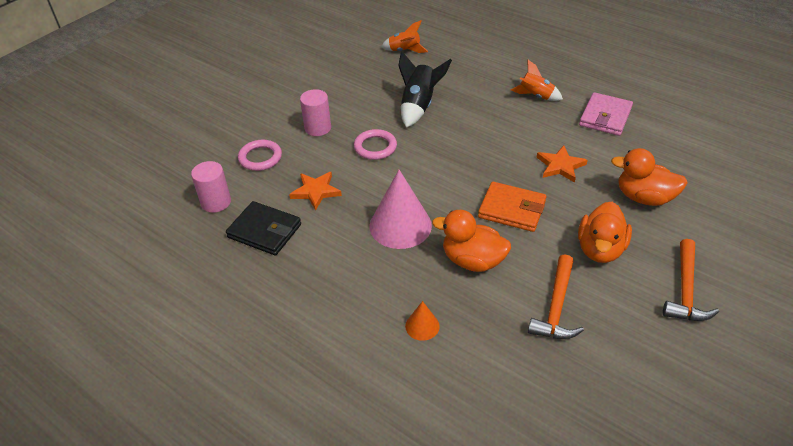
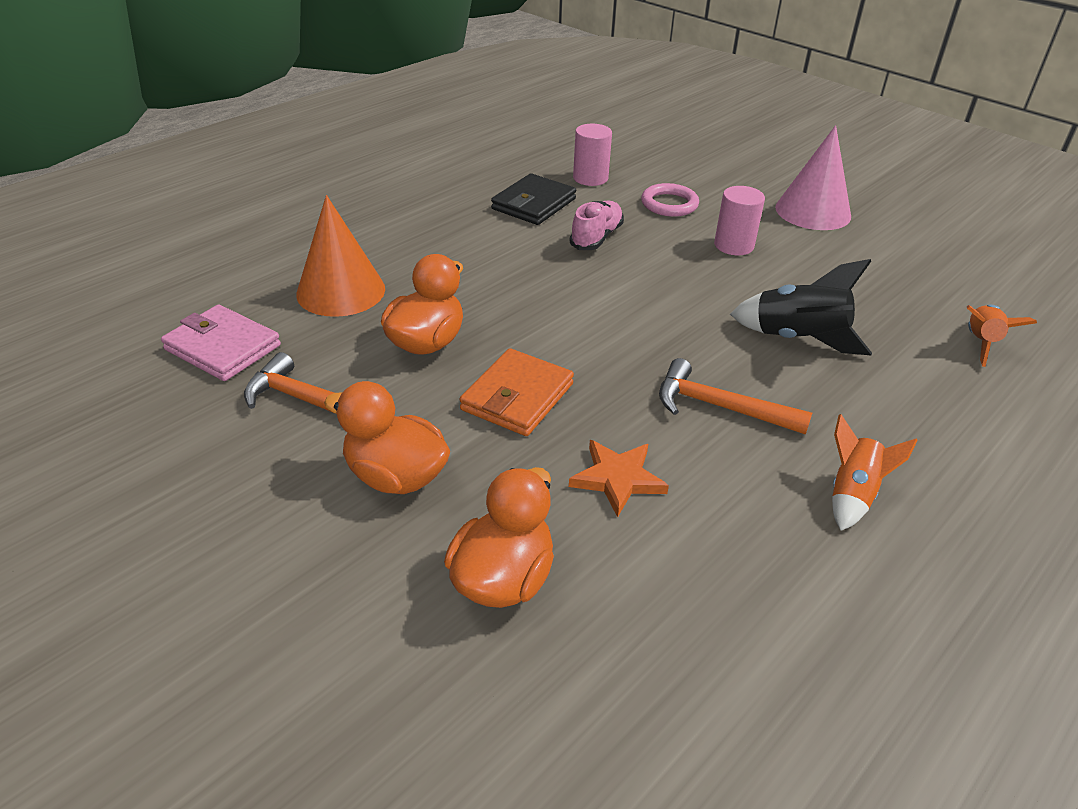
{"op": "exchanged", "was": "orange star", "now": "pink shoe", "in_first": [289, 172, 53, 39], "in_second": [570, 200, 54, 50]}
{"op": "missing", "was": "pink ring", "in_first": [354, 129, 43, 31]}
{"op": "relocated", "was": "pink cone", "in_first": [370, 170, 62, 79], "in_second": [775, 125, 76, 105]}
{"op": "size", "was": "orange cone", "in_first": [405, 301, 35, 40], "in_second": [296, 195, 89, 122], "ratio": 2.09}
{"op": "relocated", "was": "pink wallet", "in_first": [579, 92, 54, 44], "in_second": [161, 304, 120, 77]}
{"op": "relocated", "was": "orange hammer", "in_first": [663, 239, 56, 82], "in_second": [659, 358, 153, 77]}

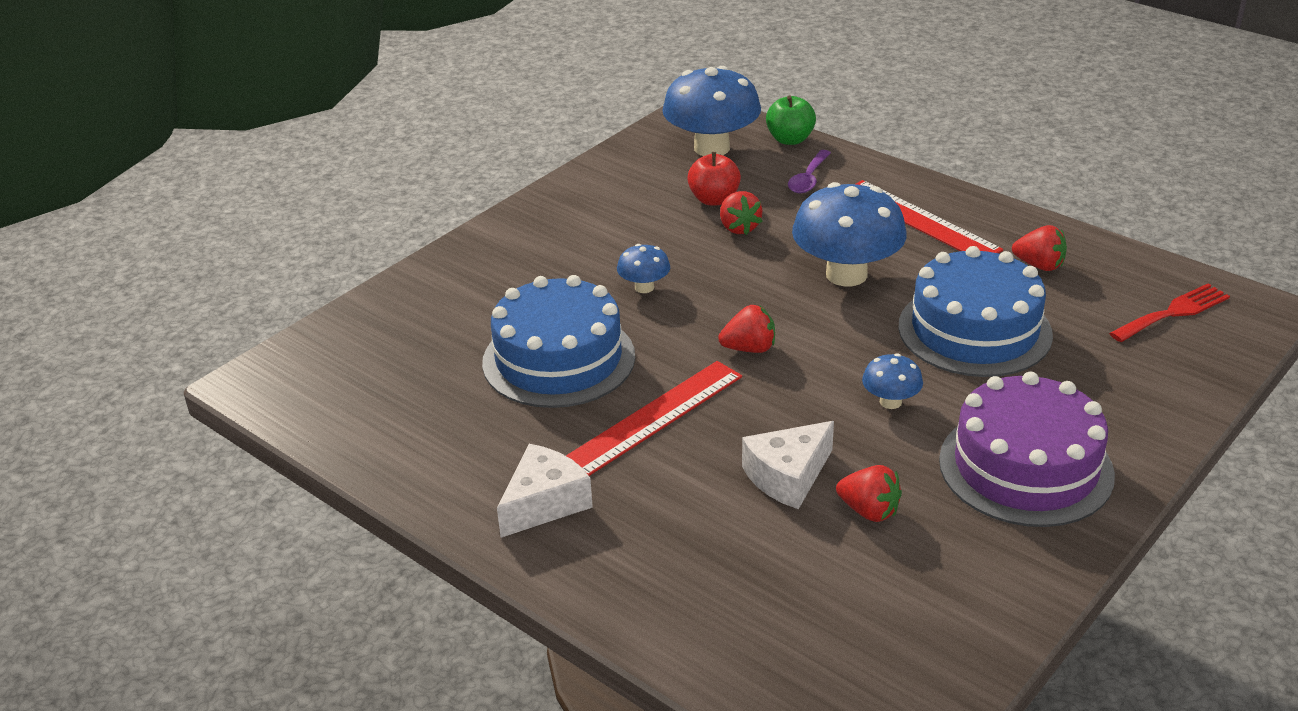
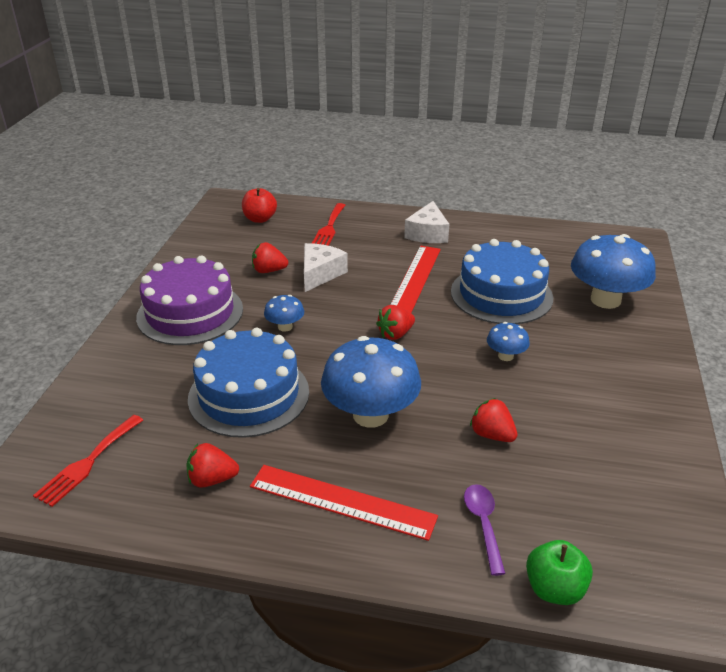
{"op": "relocated", "was": "blue mushroom", "in_first": [662, 66, 99, 90], "in_second": [571, 234, 85, 75]}
{"op": "relocated", "was": "red apple", "in_first": [687, 152, 54, 53], "in_second": [242, 188, 35, 35]}
{"op": "appeared", "now": "red fork", "in_second": [312, 203, 33, 43]}

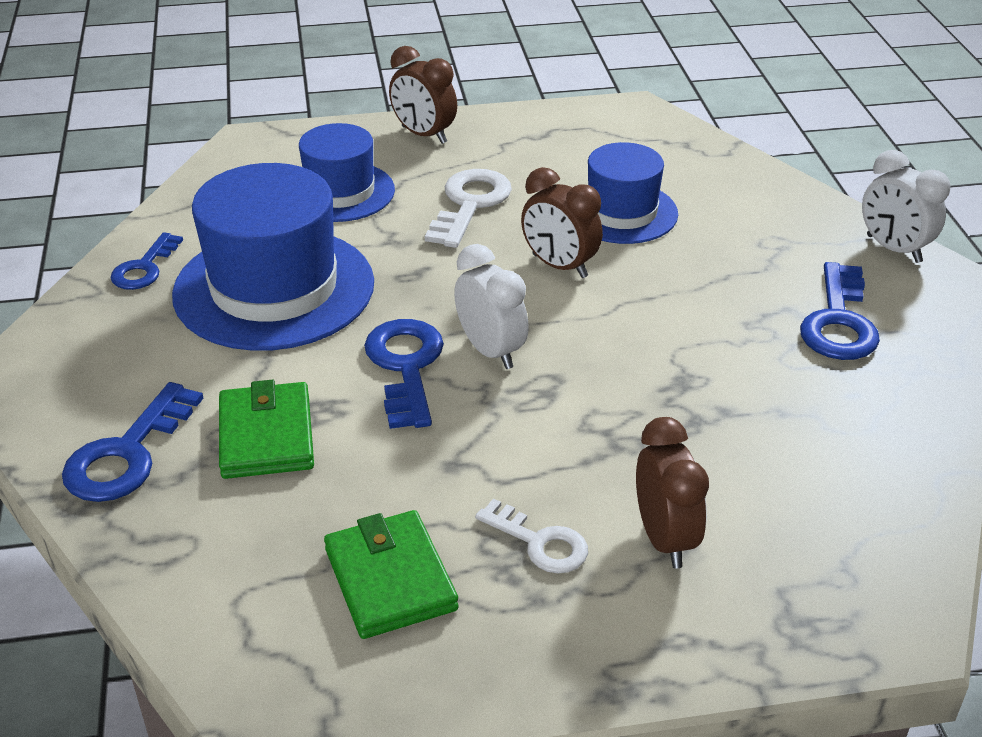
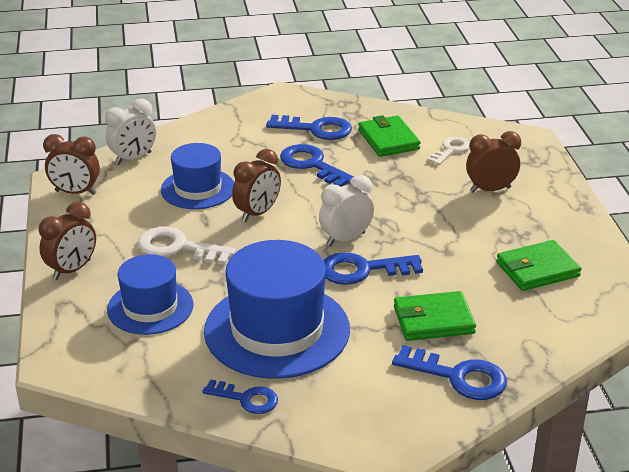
{"op": "relocated", "was": "white key", "in_first": [475, 499, 113, 74], "in_second": [427, 137, 43, 28]}
{"op": "relocated", "was": "white clock", "in_first": [862, 150, 88, 113], "in_second": [105, 99, 51, 66]}
{"op": "appeared", "now": "brown clock", "in_second": [43, 134, 57, 61]}
{"op": "appeared", "now": "blue key", "in_second": [280, 144, 74, 43]}
{"op": "appeared", "now": "green wallet", "in_second": [358, 115, 63, 42]}

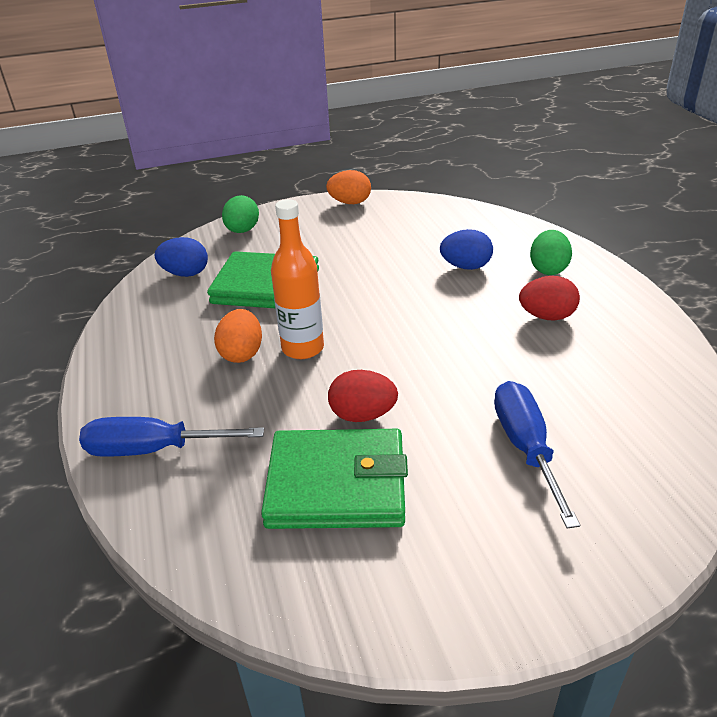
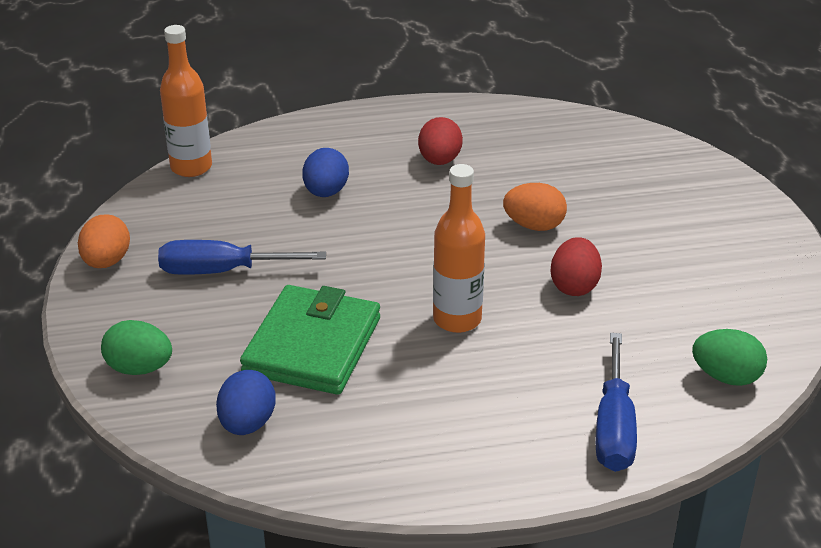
{"op": "relocated", "was": "orange egg", "in_first": [214, 309, 48, 54], "in_second": [503, 183, 64, 48]}
{"op": "missing", "was": "green wallet", "in_first": [261, 429, 147, 100]}
{"op": "relocated", "was": "blue screwdriver", "in_first": [494, 381, 86, 148], "in_second": [158, 240, 168, 35]}
{"op": "relocated", "was": "green egg", "in_first": [530, 230, 42, 45], "in_second": [692, 329, 75, 57]}
{"op": "appeared", "now": "orange bottle", "in_second": [160, 25, 52, 152]}

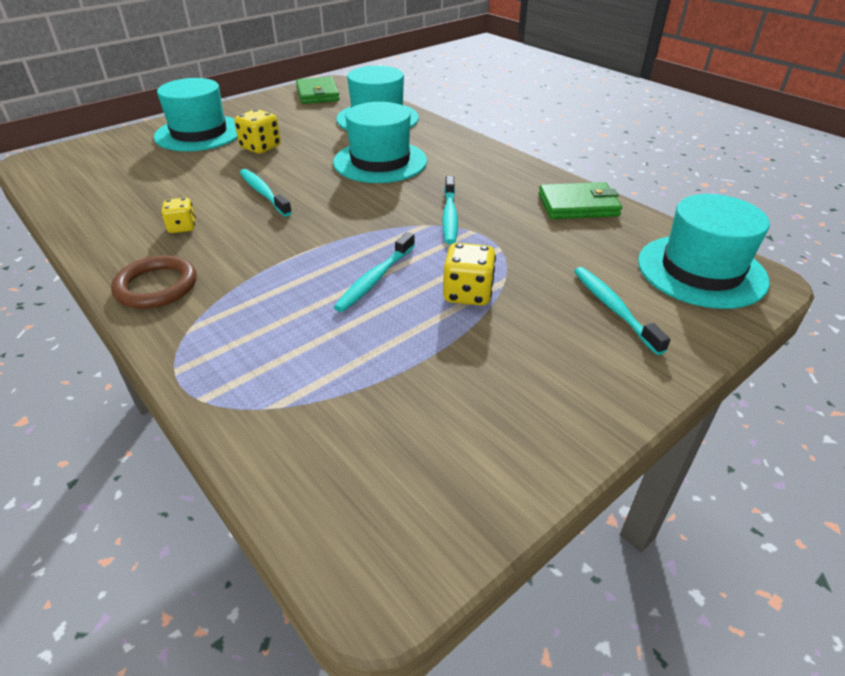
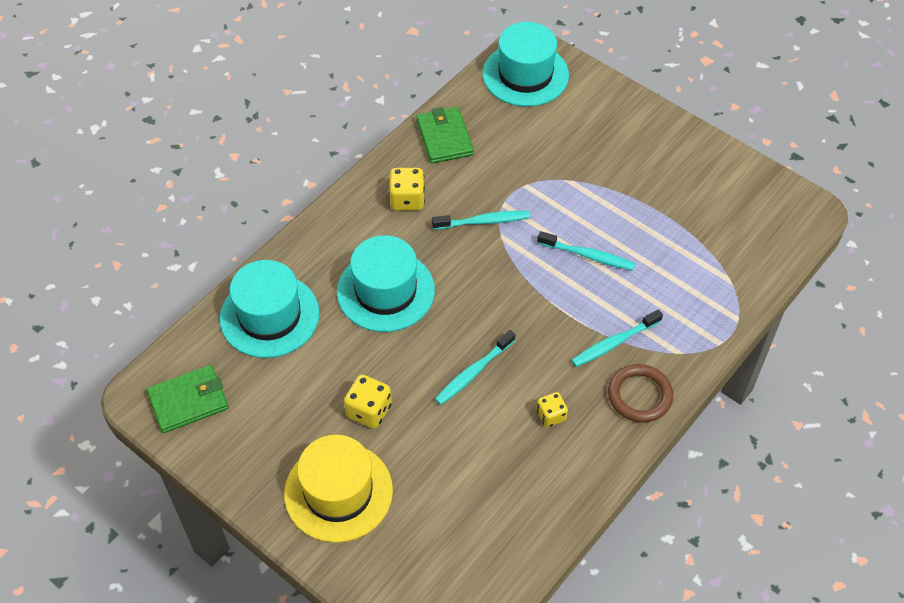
{"op": "colour", "was": "turquoise hat", "now": "yellow hat", "in_first": [154, 78, 84, 73], "in_second": [284, 435, 109, 108]}
{"op": "relocated", "was": "yellow dice", "in_first": [443, 243, 53, 63], "in_second": [389, 168, 36, 43]}
{"op": "relocated", "was": "turquoise toothbrush", "in_first": [574, 267, 97, 88], "in_second": [571, 309, 92, 58]}

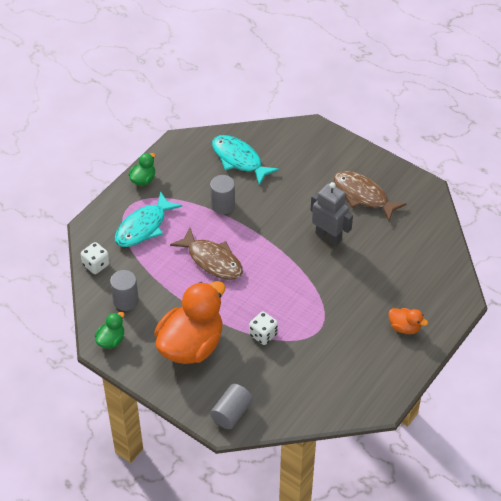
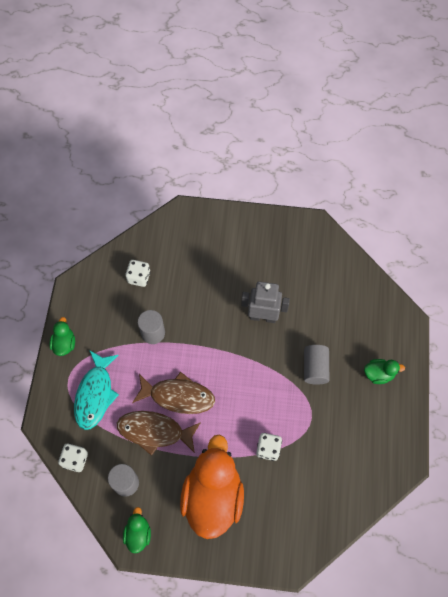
{"op": "relocated", "was": "grey cylinder", "in_first": [210, 384, 43, 45], "in_second": [304, 345, 25, 40]}
{"op": "exchanged", "was": "turquoise fish", "now": "white dice", "in_first": [212, 135, 67, 51], "in_second": [125, 260, 26, 27]}
{"op": "relocated", "was": "brown fish", "in_first": [334, 171, 72, 50], "in_second": [117, 411, 84, 45]}
{"op": "colour", "was": "orange duck", "now": "green duck", "in_first": [389, 308, 39, 26], "in_second": [364, 359, 41, 25]}

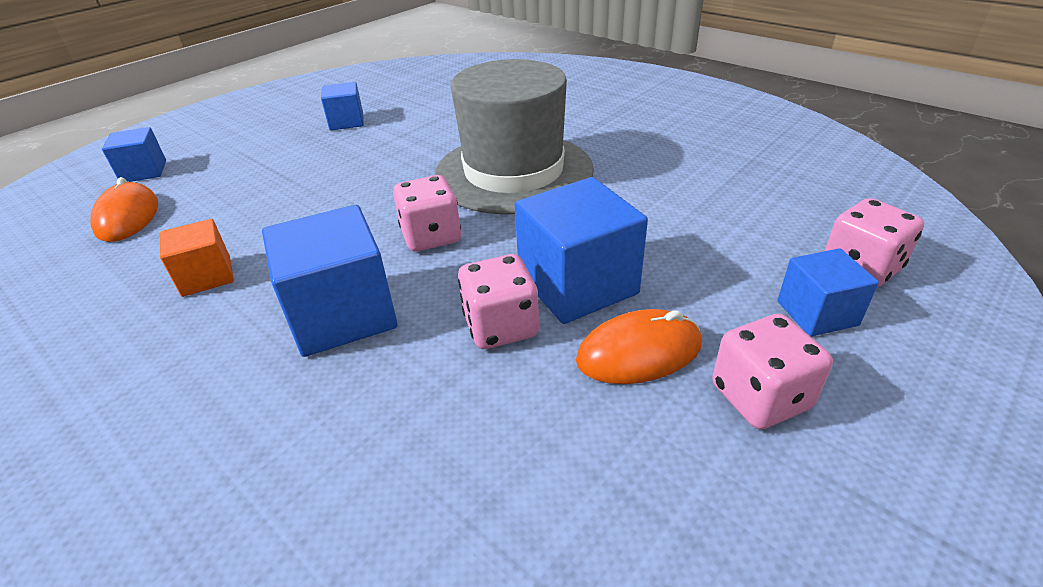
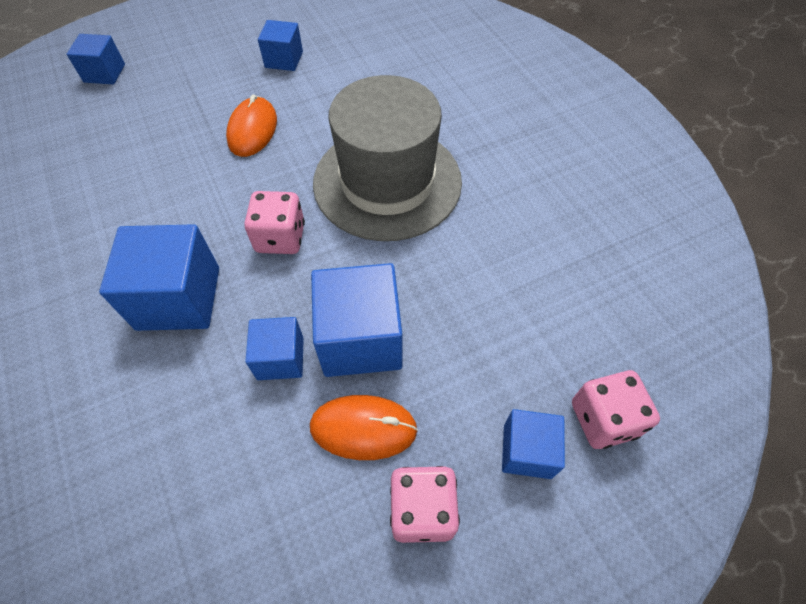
{"op": "relocated", "was": "orange mouse", "in_first": [90, 177, 68, 65], "in_second": [226, 94, 51, 63]}
{"op": "missing", "was": "orange cube", "in_first": [160, 219, 74, 78]}
{"op": "exchanged", "was": "pink dice", "now": "blue cube", "in_first": [458, 254, 81, 95], "in_second": [245, 317, 59, 63]}

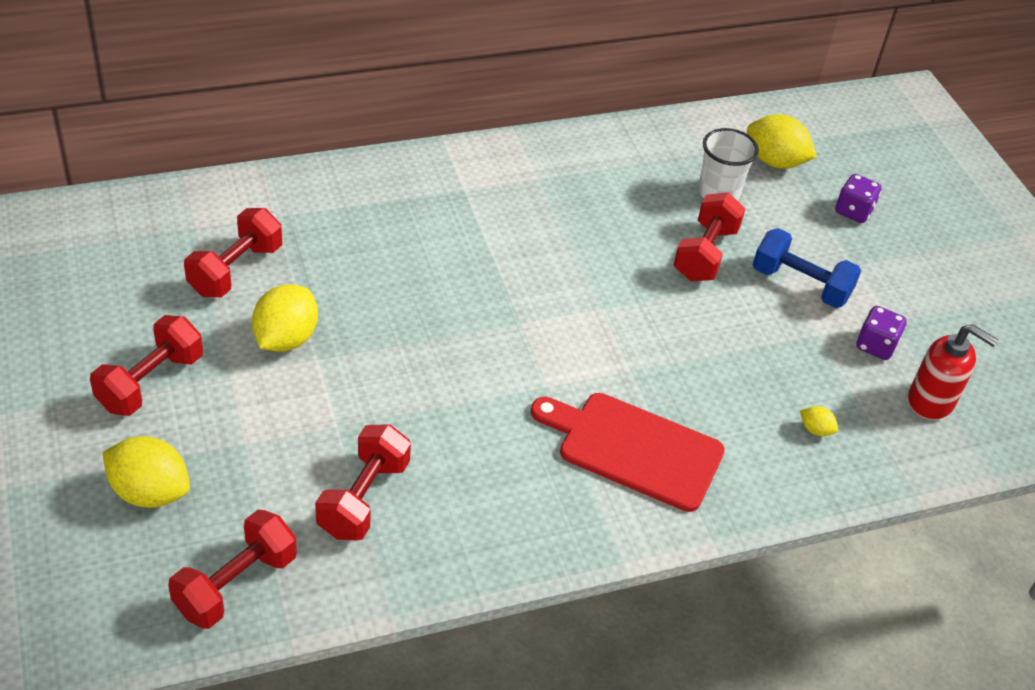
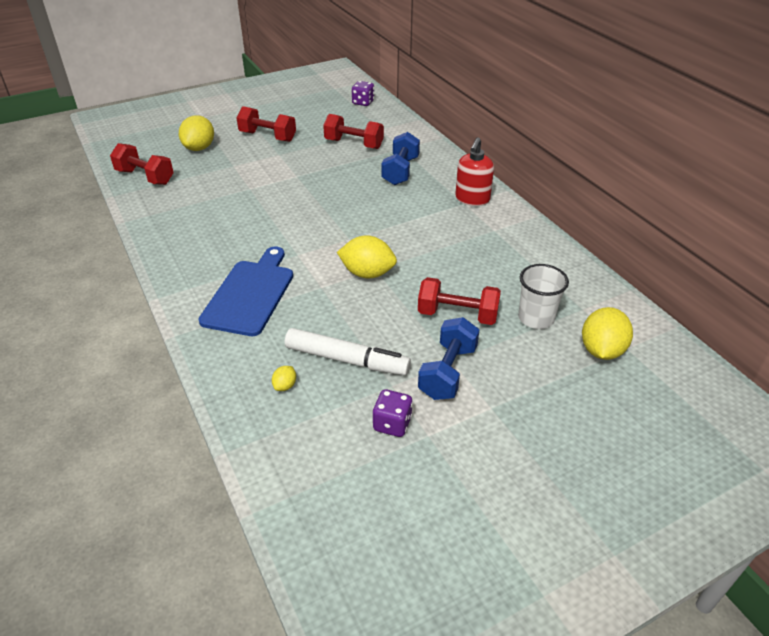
{"op": "relocated", "was": "yellow lemon", "in_first": [252, 284, 66, 68], "in_second": [337, 235, 60, 44]}
{"op": "missing", "was": "red dumbbell", "in_first": [315, 424, 96, 116]}
{"op": "colour", "was": "red cutting board", "now": "blue cutting board", "in_first": [531, 393, 194, 119], "in_second": [199, 247, 94, 89]}
{"op": "relocated", "was": "purple dice", "in_first": [835, 174, 47, 49], "in_second": [352, 81, 22, 25]}
{"op": "relocated", "was": "red soap dispenser", "in_first": [908, 324, 90, 96], "in_second": [455, 138, 39, 68]}
{"op": "appeared", "now": "white marker", "in_second": [285, 328, 126, 47]}
{"op": "appeared", "now": "blue dumbbell", "in_second": [381, 132, 39, 53]}

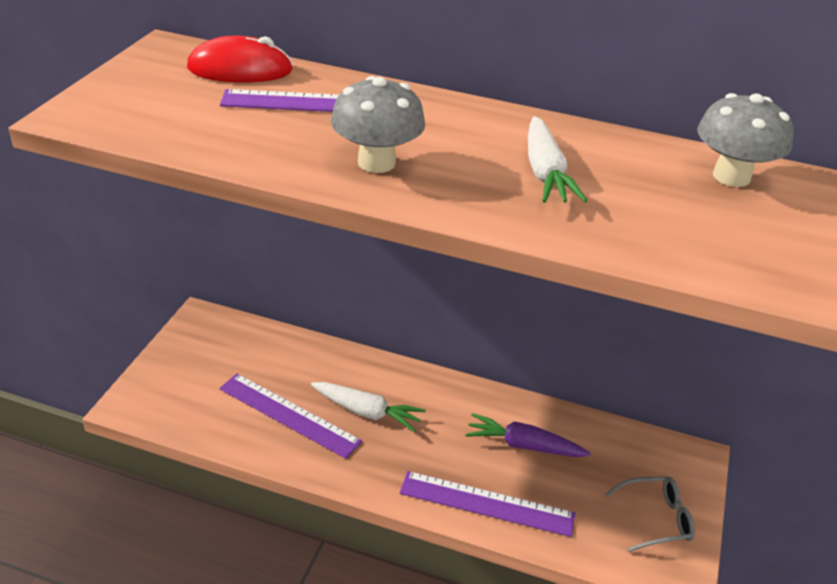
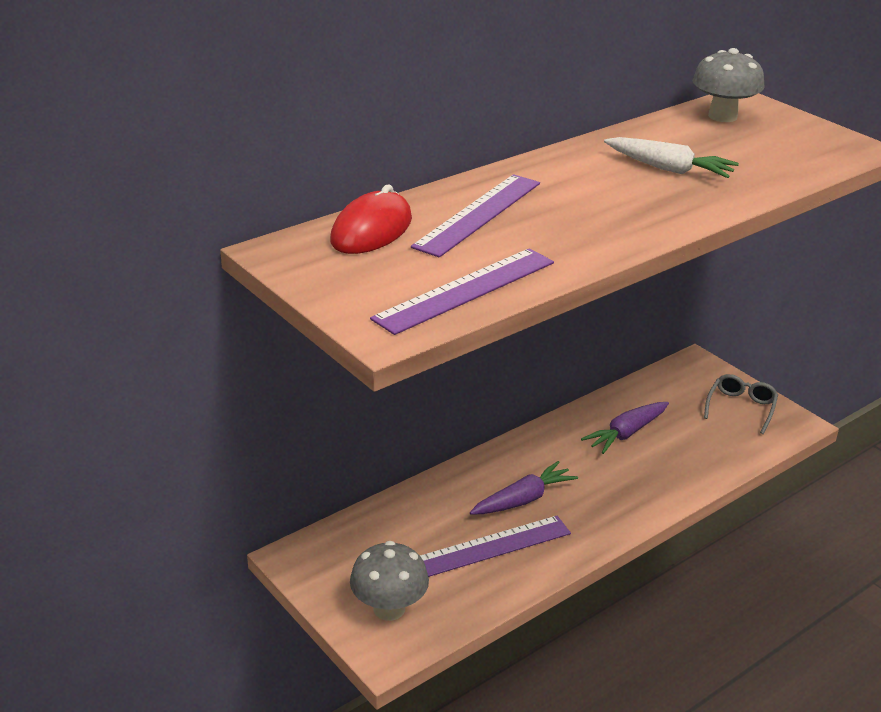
{"op": "colour", "was": "white carrot", "now": "purple carrot", "in_first": [311, 382, 115, 50], "in_second": [470, 461, 108, 54]}
{"op": "relocated", "was": "grey mushroom", "in_first": [331, 76, 94, 97], "in_second": [350, 541, 79, 80]}
{"op": "relocated", "was": "purple ruler", "in_first": [400, 471, 175, 66], "in_second": [370, 248, 184, 87]}

